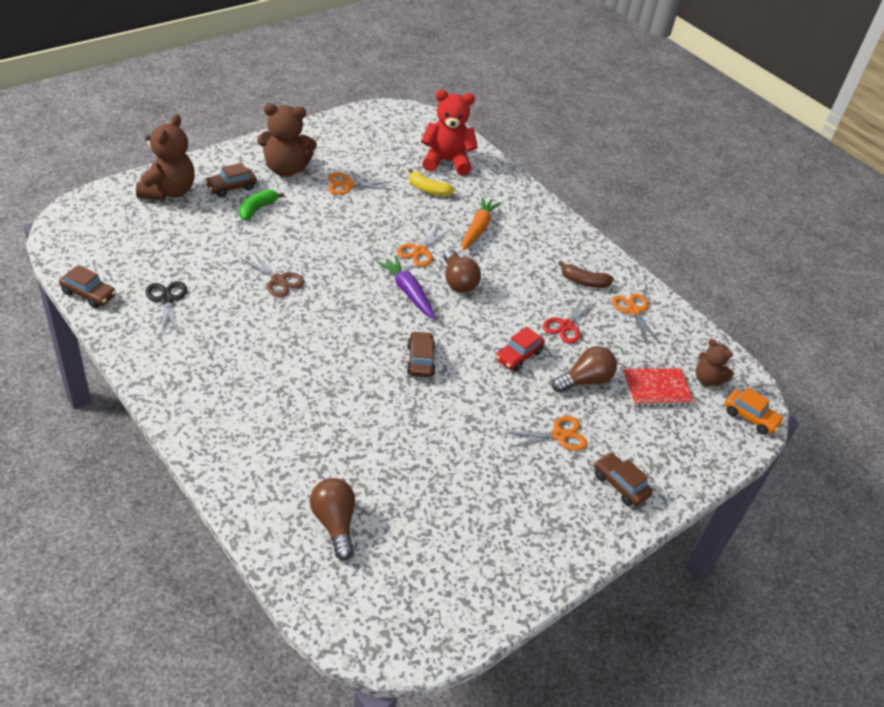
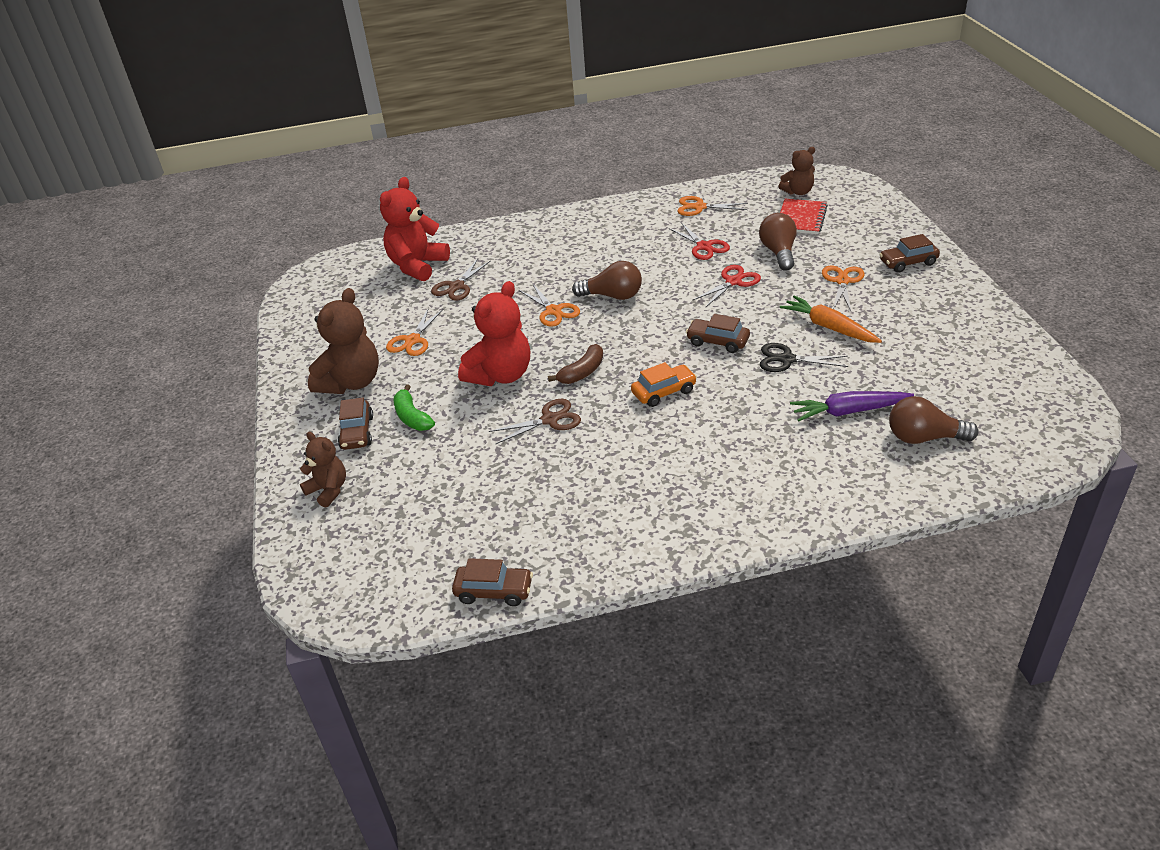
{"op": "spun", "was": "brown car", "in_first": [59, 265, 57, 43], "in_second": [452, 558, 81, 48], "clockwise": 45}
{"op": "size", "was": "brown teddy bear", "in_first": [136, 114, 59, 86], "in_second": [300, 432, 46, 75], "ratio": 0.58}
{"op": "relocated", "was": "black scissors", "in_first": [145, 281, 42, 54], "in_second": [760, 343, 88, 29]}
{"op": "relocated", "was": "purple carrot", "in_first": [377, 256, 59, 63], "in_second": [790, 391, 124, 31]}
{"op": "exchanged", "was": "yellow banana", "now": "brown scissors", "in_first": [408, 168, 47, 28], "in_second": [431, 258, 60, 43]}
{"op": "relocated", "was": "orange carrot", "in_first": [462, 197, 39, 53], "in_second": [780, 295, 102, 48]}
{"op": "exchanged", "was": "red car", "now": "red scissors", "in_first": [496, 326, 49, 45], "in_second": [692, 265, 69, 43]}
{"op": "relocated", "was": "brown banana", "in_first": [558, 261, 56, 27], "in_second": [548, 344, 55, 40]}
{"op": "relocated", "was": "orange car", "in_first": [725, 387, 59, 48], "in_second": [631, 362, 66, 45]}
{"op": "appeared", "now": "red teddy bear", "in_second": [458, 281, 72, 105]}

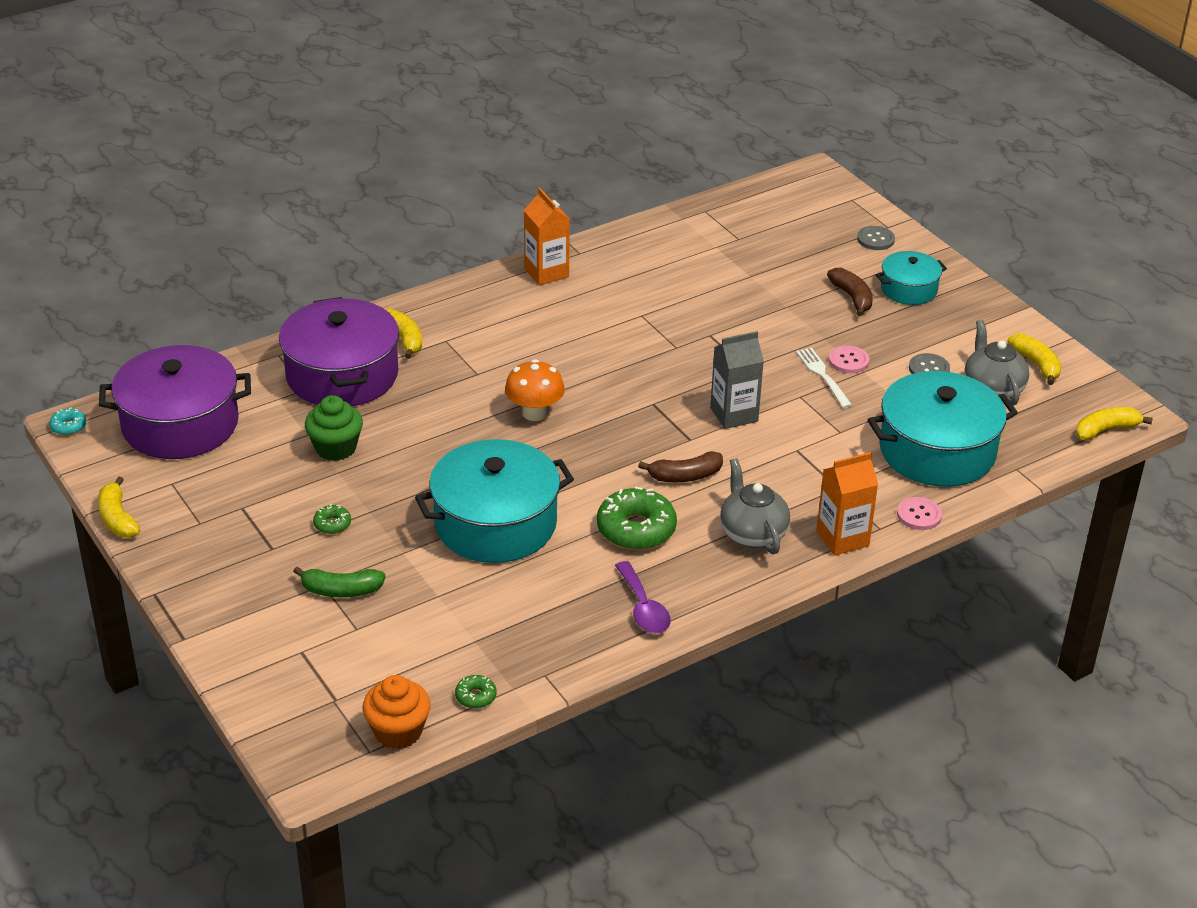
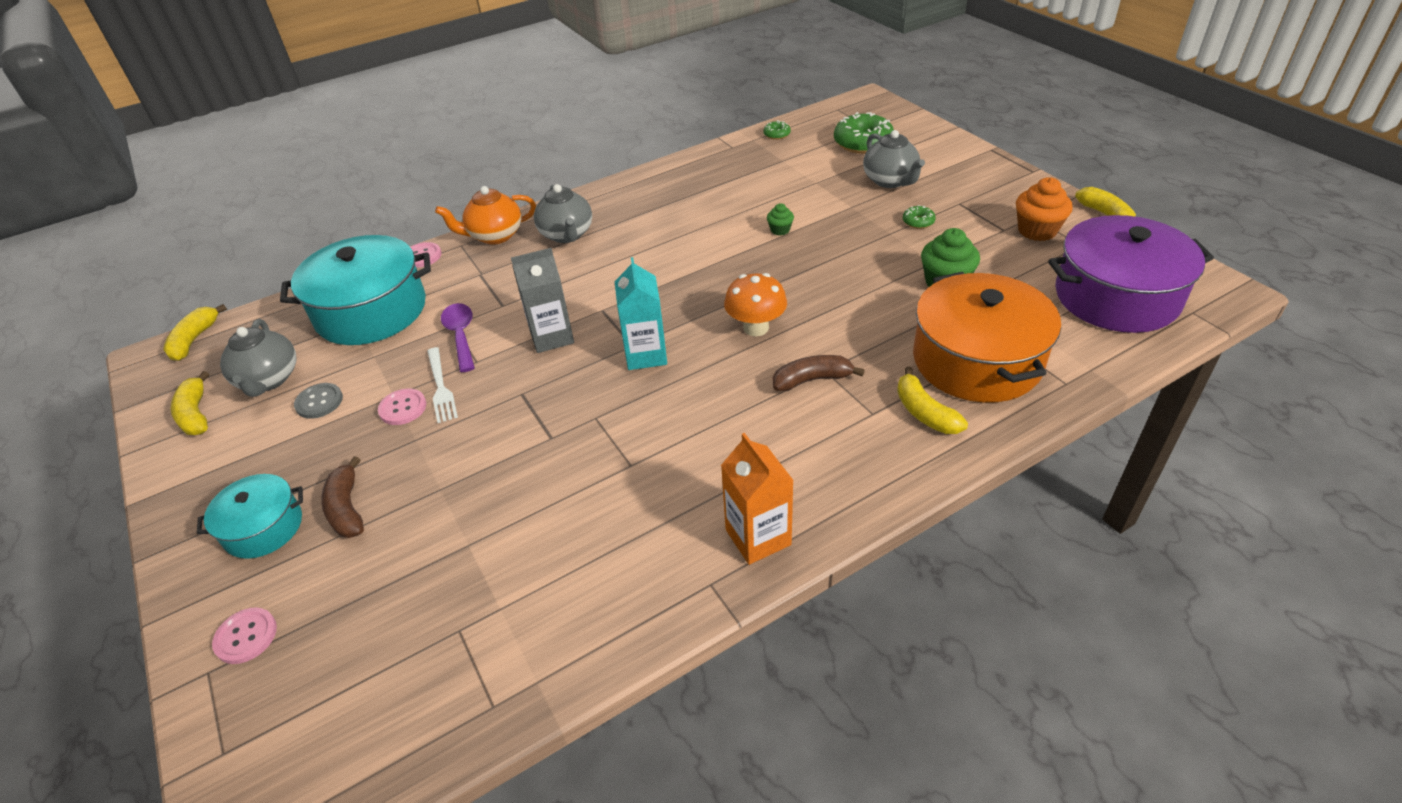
{"op": "missing", "was": "turquoise donut", "in_first": [49, 408, 37, 27]}
{"op": "colour", "was": "purple pot", "now": "orange pot", "in_first": [279, 297, 120, 110], "in_second": [913, 272, 148, 131]}
{"op": "exchanged", "was": "green banana", "now": "grey teapot", "in_first": [293, 566, 93, 31], "in_second": [863, 130, 62, 58]}
{"op": "relocated", "was": "orange cupcake", "in_first": [362, 675, 69, 74], "in_second": [1016, 177, 57, 64]}
{"op": "exchanged", "was": "turquoise pot", "now": "green cupcake", "in_first": [415, 439, 159, 124], "in_second": [767, 203, 27, 32]}
{"op": "relocated", "was": "green donut", "in_first": [597, 487, 80, 63], "in_second": [834, 112, 60, 42]}
{"op": "relocated", "was": "purple spoon", "in_first": [615, 561, 56, 72], "in_second": [441, 303, 34, 69]}
{"op": "relocated", "was": "brown banana", "in_first": [638, 451, 85, 31], "in_second": [773, 355, 92, 37]}
{"op": "exchanged", "was": "orange carton", "now": "orange teapot", "in_first": [816, 452, 62, 104], "in_second": [435, 186, 101, 59]}
{"op": "colour", "was": "grey button", "now": "pink button", "in_first": [857, 226, 38, 24], "in_second": [212, 607, 65, 57]}
{"op": "spun", "was": "yellow banana", "in_first": [1076, 407, 77, 34], "in_second": [163, 304, 64, 57], "clockwise": 120}
{"op": "appeared", "now": "turquoise carton", "in_second": [615, 257, 52, 113]}

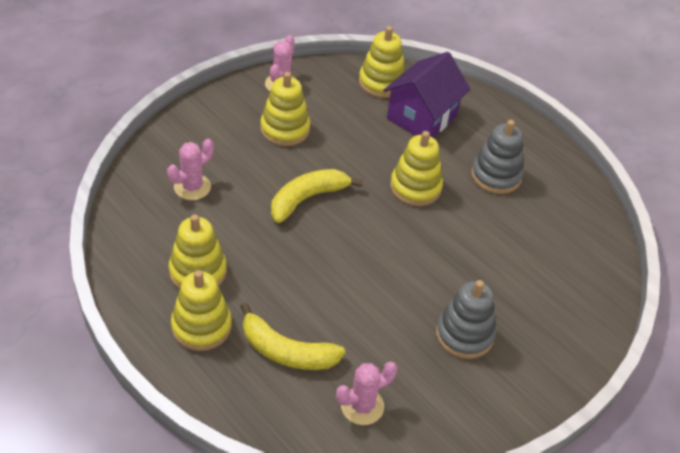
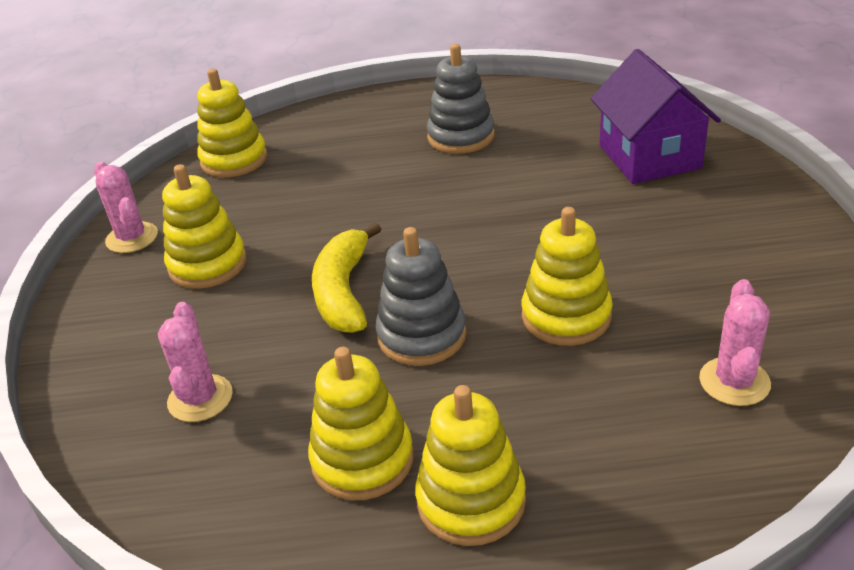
{"op": "missing", "was": "yellow banana", "in_first": [240, 303, 105, 67]}
{"op": "relocated", "was": "purple house", "in_first": [383, 52, 88, 85], "in_second": [590, 49, 131, 135]}
{"op": "relocated", "was": "yellow stacking toy", "in_first": [390, 131, 53, 75], "in_second": [522, 207, 91, 139]}
{"op": "relocated", "was": "grey stacking toy", "in_first": [436, 280, 60, 79], "in_second": [375, 227, 92, 139]}

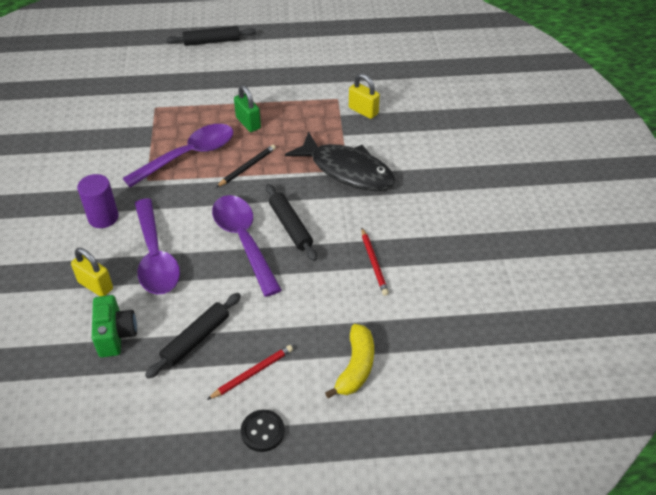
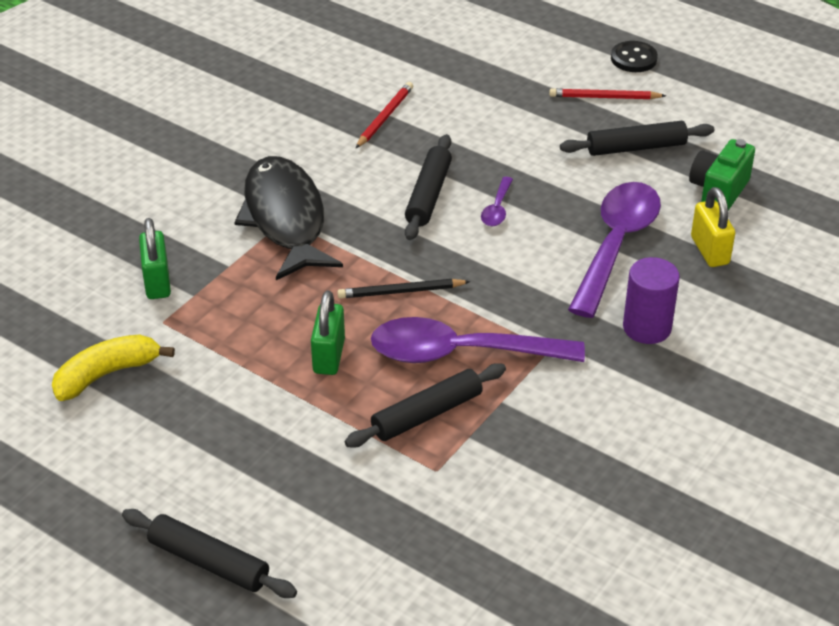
{"op": "size", "was": "purple spoon", "in_first": [212, 195, 70, 102], "in_second": [481, 177, 32, 49], "ratio": 0.43}
{"op": "relocated", "was": "yellow banana", "in_first": [325, 324, 49, 74], "in_second": [52, 334, 123, 67]}
{"op": "colour", "was": "yellow padlock", "now": "green padlock", "in_first": [349, 74, 31, 45], "in_second": [139, 218, 32, 81]}
{"op": "appeared", "now": "black rolling pin", "in_second": [345, 363, 161, 85]}

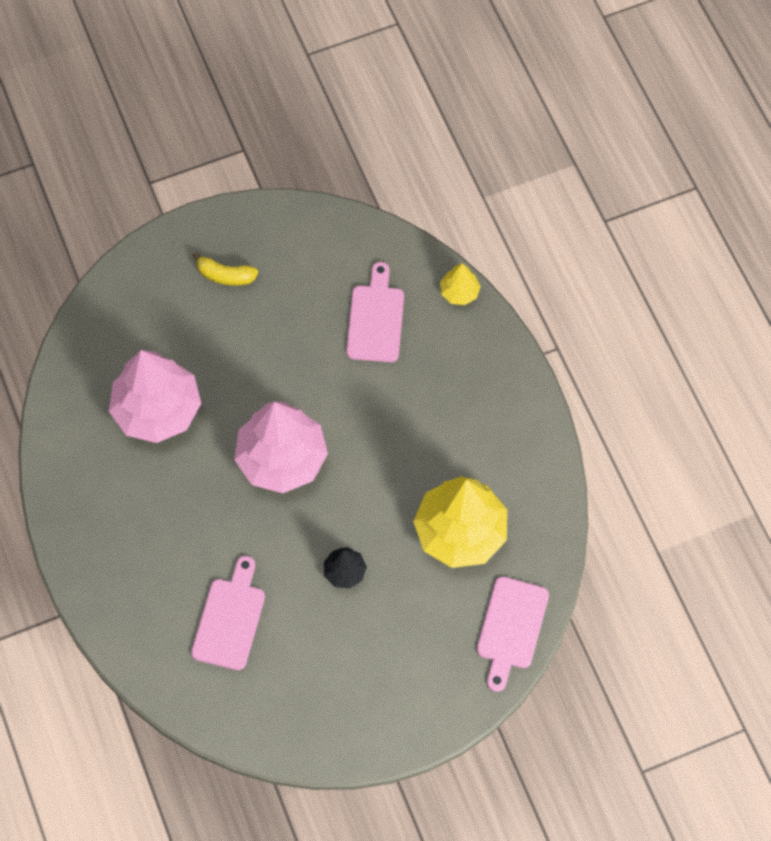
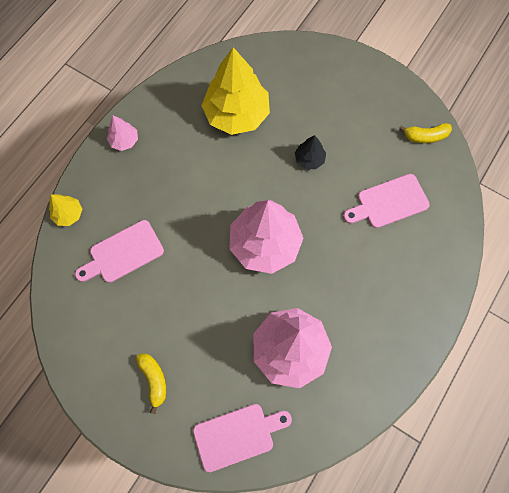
{"op": "relocated", "was": "pink cutting board", "in_first": [477, 576, 72, 116], "in_second": [193, 404, 99, 68]}
{"op": "appeared", "now": "pink tree", "in_second": [107, 116, 31, 35]}
{"op": "appeared", "now": "yellow banana", "in_second": [399, 123, 53, 20]}

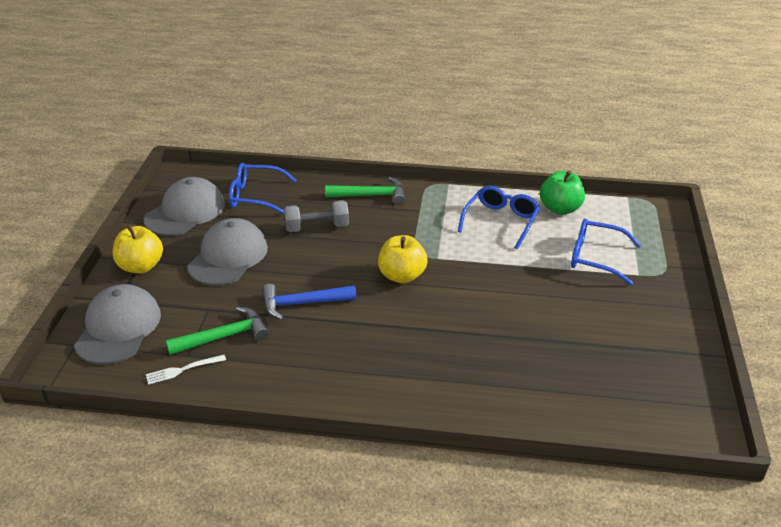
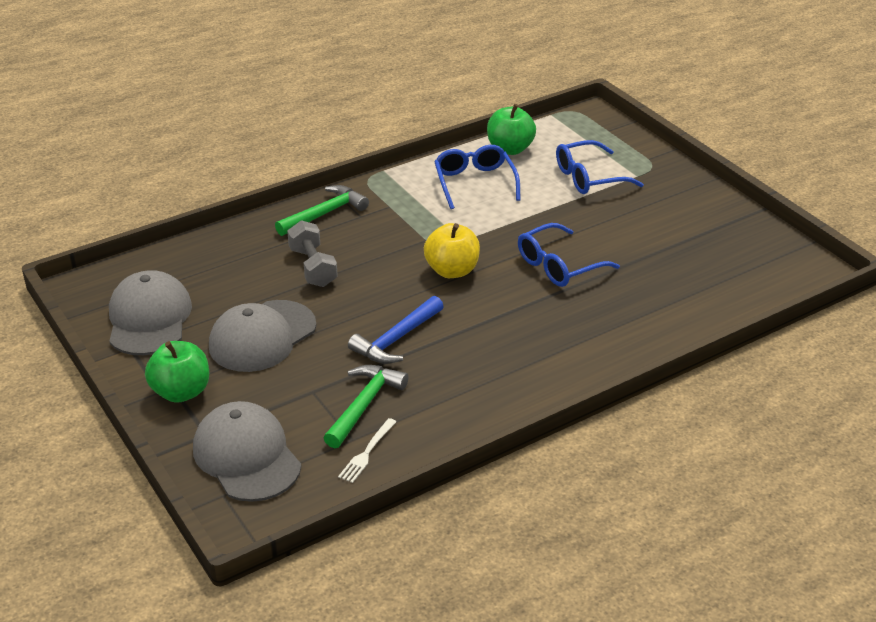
{"op": "colour", "was": "yellow apple", "now": "green apple", "in_first": [113, 224, 50, 50], "in_second": [145, 341, 64, 62]}
{"op": "spun", "was": "grey cap", "in_first": [187, 218, 81, 68], "in_second": [209, 300, 107, 72], "clockwise": -120}
{"op": "relocated", "was": "blue glasses", "in_first": [229, 163, 68, 51], "in_second": [518, 223, 102, 64]}
{"op": "spun", "was": "grey dumbbell", "in_first": [284, 200, 65, 32], "in_second": [287, 220, 51, 67], "clockwise": -60}

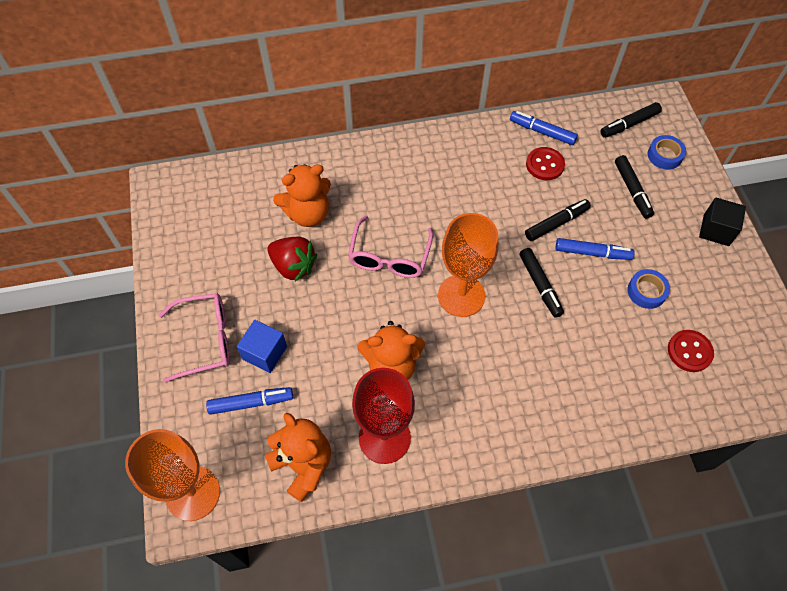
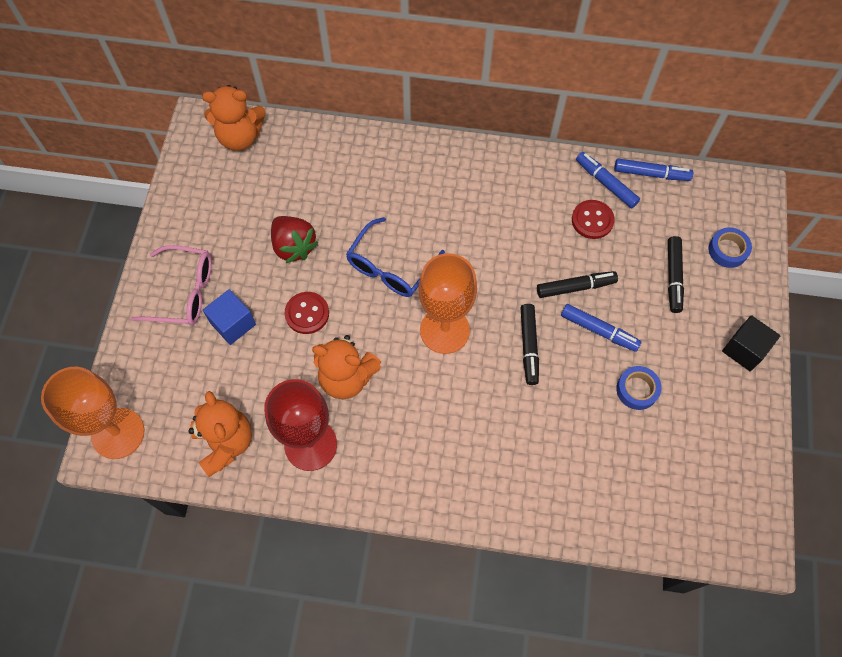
{"op": "relocated", "was": "blue marker", "in_first": [206, 387, 87, 28], "in_second": [614, 158, 79, 23]}
{"op": "relocated", "was": "orange teddy bear", "in_first": [273, 164, 58, 63], "in_second": [202, 85, 64, 66]}
{"op": "colour", "was": "pink glasses", "now": "blue glasses", "in_first": [348, 216, 85, 62], "in_second": [346, 217, 99, 80]}
{"op": "missing", "was": "black marker", "in_first": [600, 102, 62, 36]}
{"op": "relocated", "was": "red button", "in_first": [668, 330, 46, 42], "in_second": [285, 292, 44, 42]}

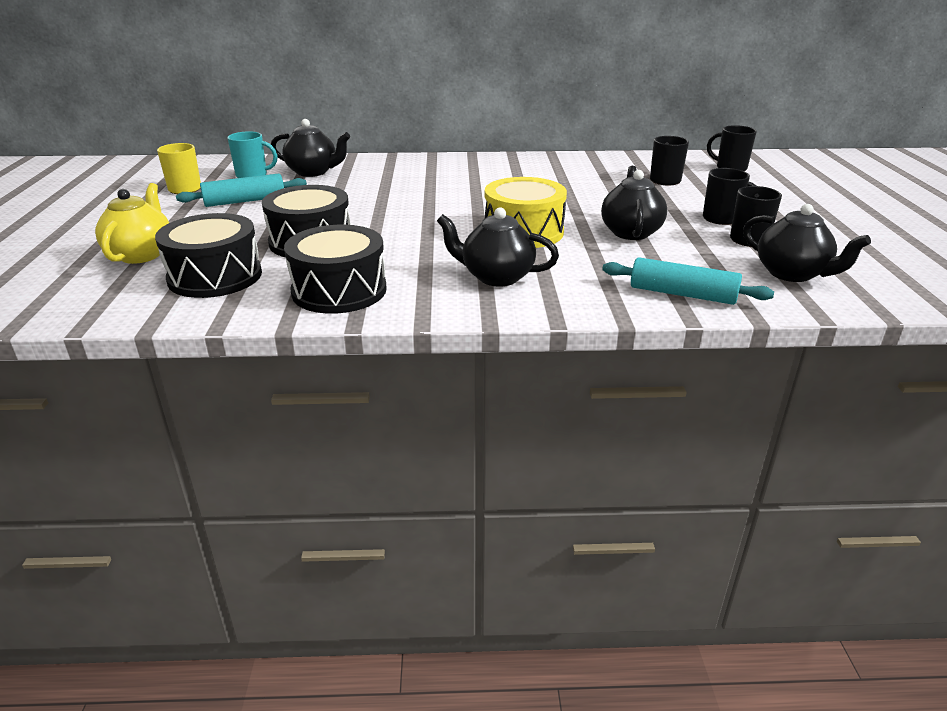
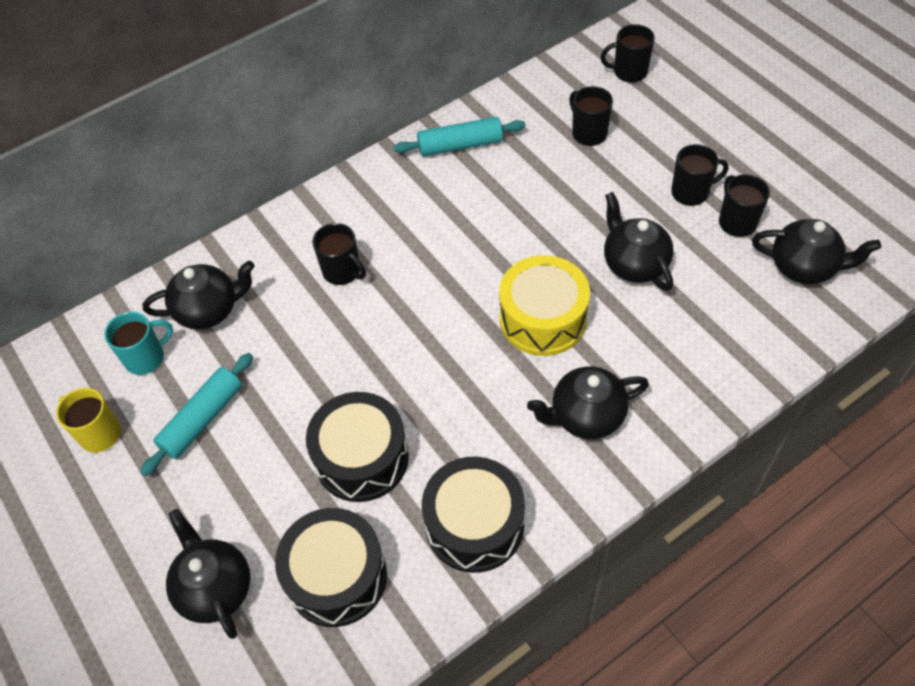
{"op": "colour", "was": "yellow teapot", "now": "black teapot", "in_first": [95, 183, 74, 81], "in_second": [166, 509, 85, 130]}
{"op": "relocated", "was": "turquoise rolling pin", "in_first": [602, 257, 172, 48], "in_second": [394, 117, 132, 40]}
{"op": "appeared", "now": "black mug", "in_second": [312, 223, 54, 62]}

